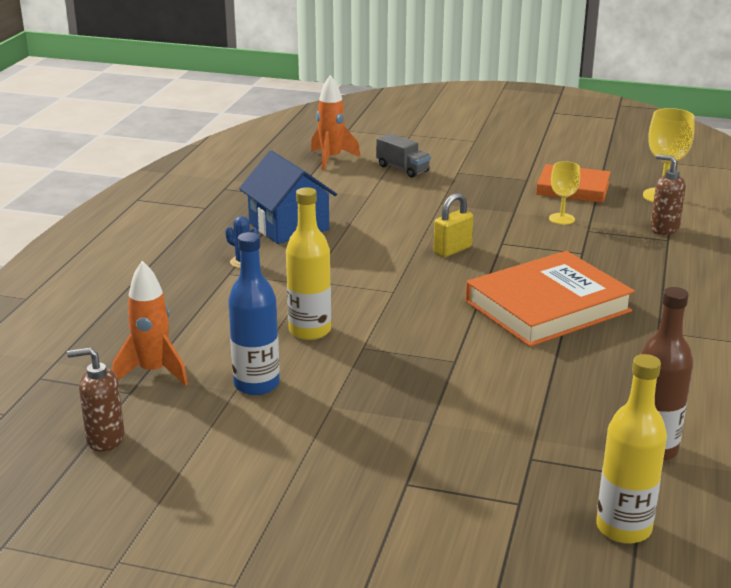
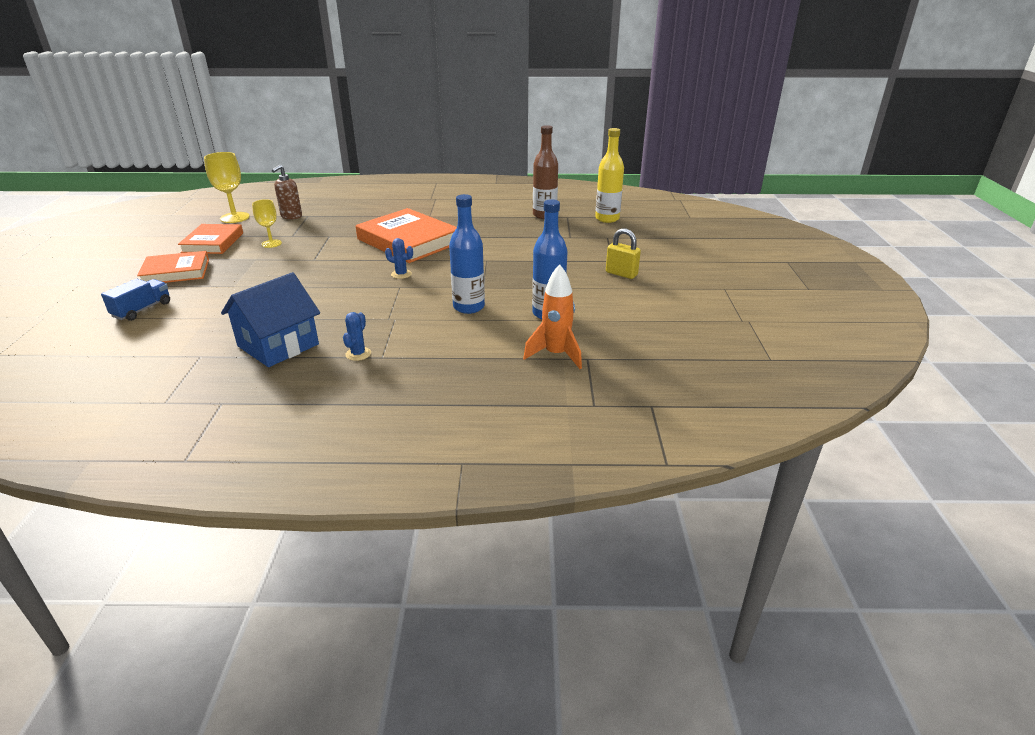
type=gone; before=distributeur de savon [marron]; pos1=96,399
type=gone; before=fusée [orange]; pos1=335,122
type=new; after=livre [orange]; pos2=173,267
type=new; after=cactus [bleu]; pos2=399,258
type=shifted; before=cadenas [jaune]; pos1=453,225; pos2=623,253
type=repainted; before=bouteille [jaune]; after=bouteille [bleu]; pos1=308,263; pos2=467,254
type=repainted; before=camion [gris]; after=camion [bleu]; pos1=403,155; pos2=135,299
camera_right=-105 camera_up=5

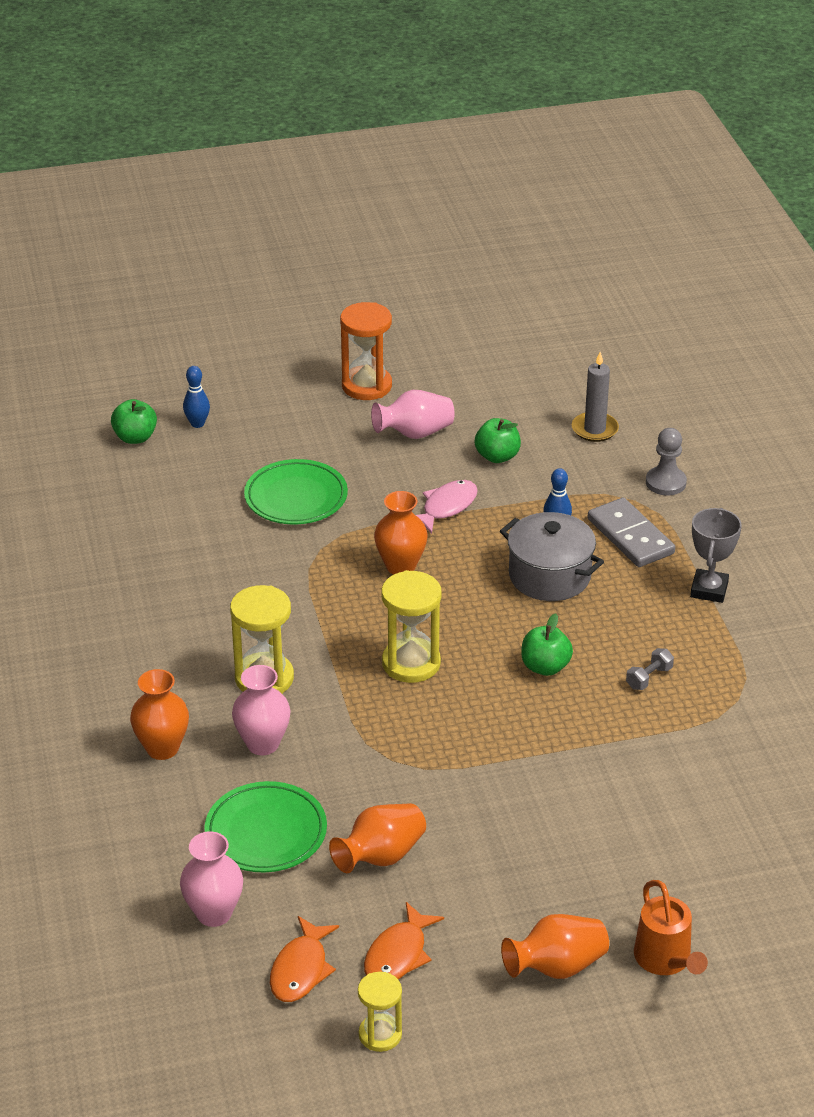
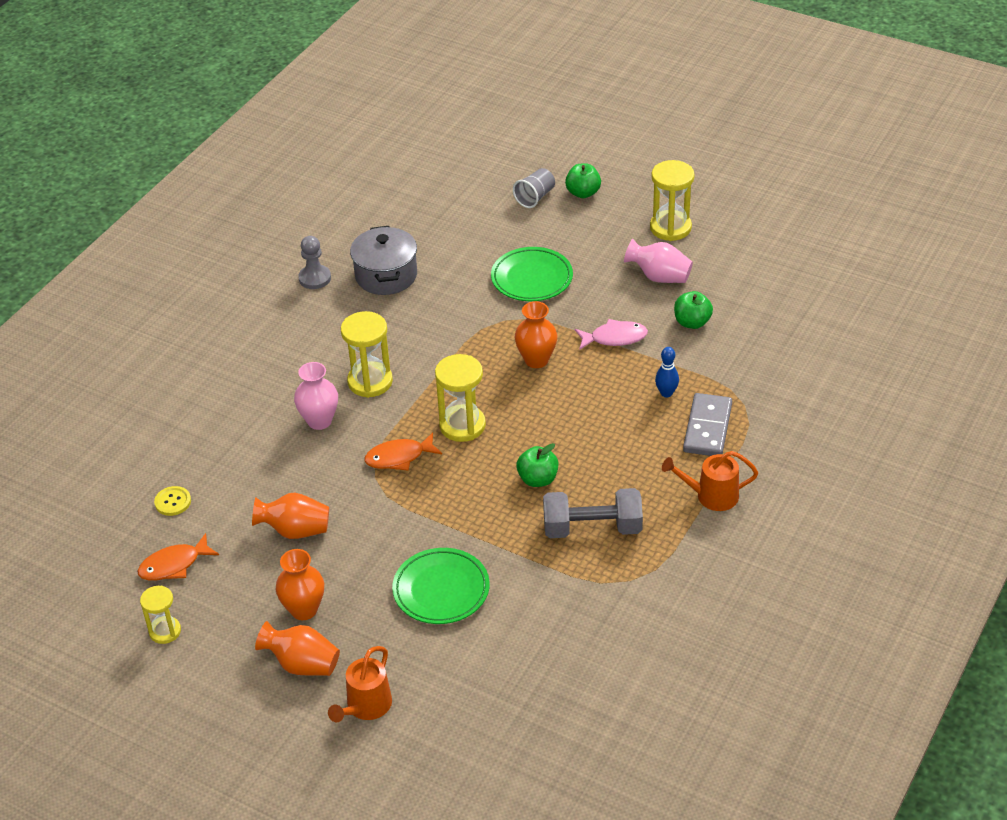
type=gone; before=bougie [gris]; pos1=595,397
type=shifted; before=pomme [vert]; pos1=134,421; pos2=583,180
type=shifted; before=vase [orange]; pos1=159,714; pos2=300,584
type=shifted; before=assiette [vert]; pos1=265,826; pos2=441,586
type=shifted; before=poisson [orange]; pos1=404,940; pos2=403,451
type=shifted; before=marmite [gris]; pos1=552,556; pos2=383,260
type=shifted; before=pion [gris]; pos1=666,462; pos2=314,262
type=swapped; before=vase [rose]; after=bouton [jaune]; pos1=211,879; pos2=172,501
type=swapped; before=quille [bleu]; after=gobelet [gris]; pos1=196,397; pos2=534,188
type=swapped; before=trophée [gris]; after=arrosoir [orange]; pos1=716,555; pos2=710,481
type=repainted; before=sablier [orange]; after=sablier [jaune]; pos1=366,351; pos2=672,200
type=scaled; before=haltère [gris]; pos1=650,669; pos2=593,513; scale=2.25
camera_right=45 camera_up=5

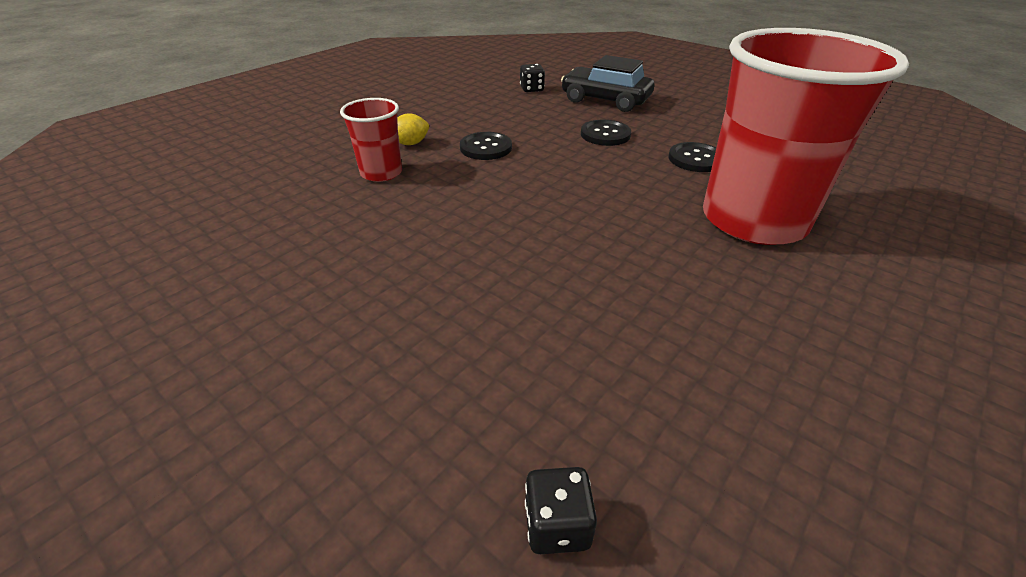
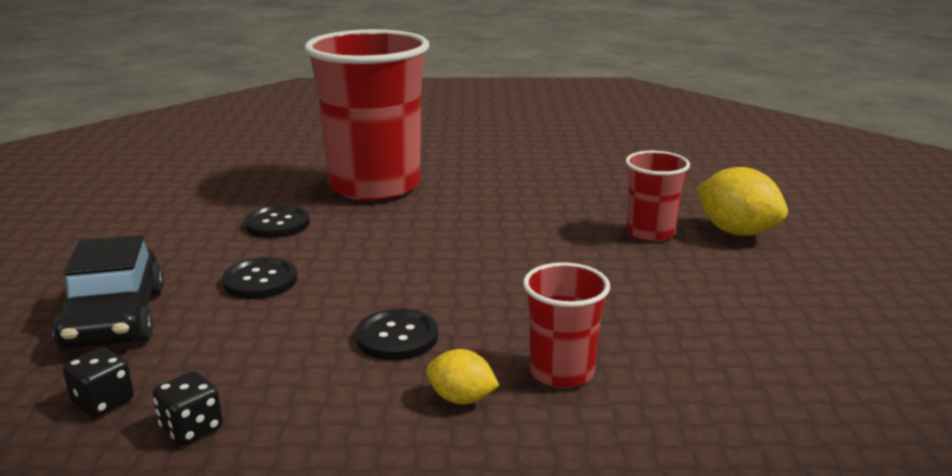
type=new; after=gobelet [rouge]; pos2=657,196
type=new; after=citron [jaune]; pos2=742,201
type=shifted; before=dé [noir]; pos1=561,510; pos2=188,408
camera_right=-130 camera_up=-15

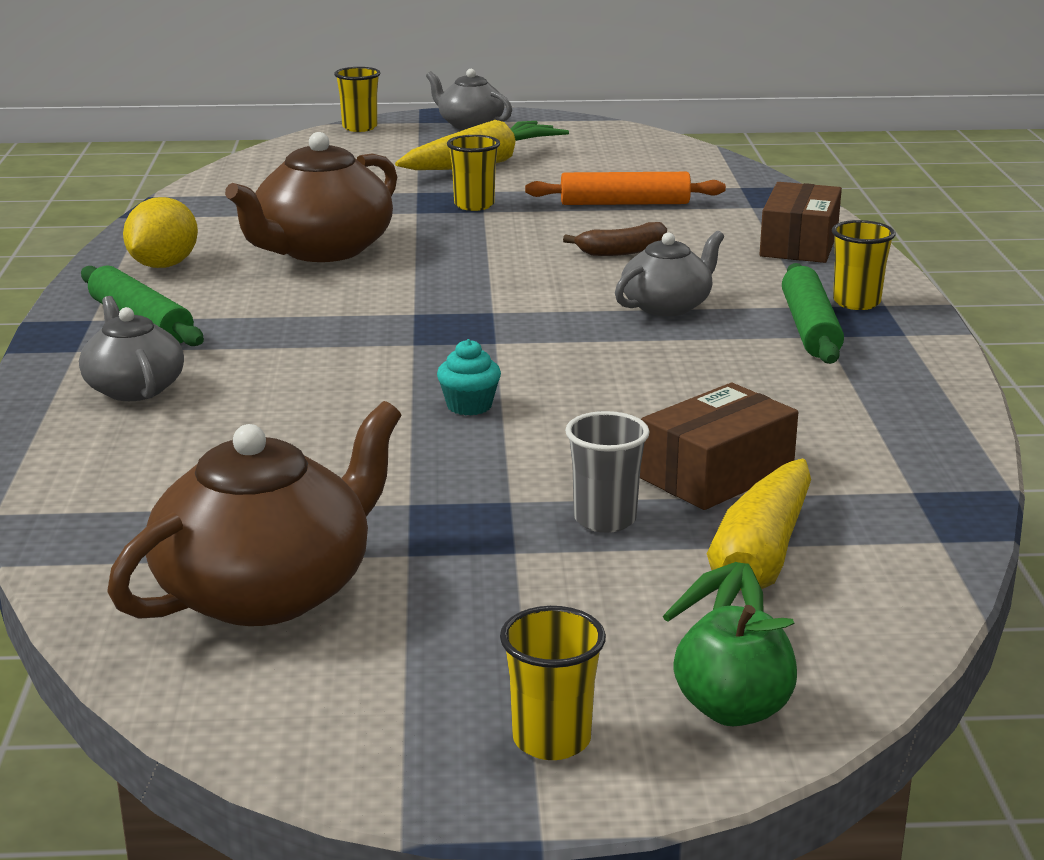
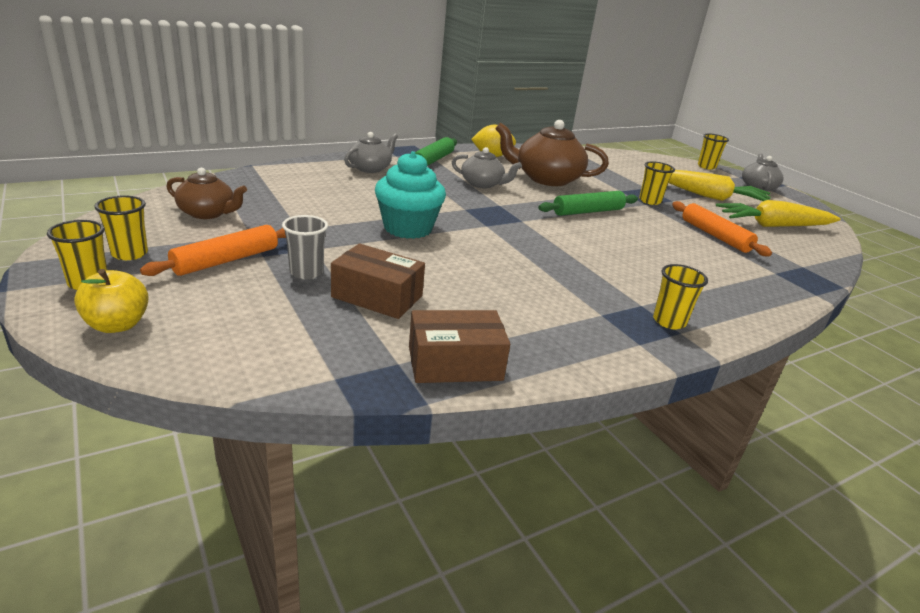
type=gone; before=banane [marron]; pos1=615,239
type=new; after=gobelet [jaune]; pos2=121,227
type=new; after=rouleau à pâtisserie [orange]; pos2=213,250
type=shifted; before=théière [gris]; pos1=669,274; pos2=487,167
type=shifted; before=carotte [jaune]; pos1=737,540; pos2=778,213
type=shifted; before=boîte [marron]; pos1=800,222; pos2=459,346
type=shifted; before=rouleau à pâtisserie [vert]; pos1=813,313; pos2=588,203
type=repainted; before=pomme [vert]; after=pomme [jaune]; pos1=735,665; pos2=111,301
type=scaled; before=théière [marron]; pos1=254,513; pos2=207,193; scale=0.6
type=scaled; before=muffin [turquoise]; pos1=469,377; pos2=410,195; scale=2.14
camera_right=60 camera_up=5

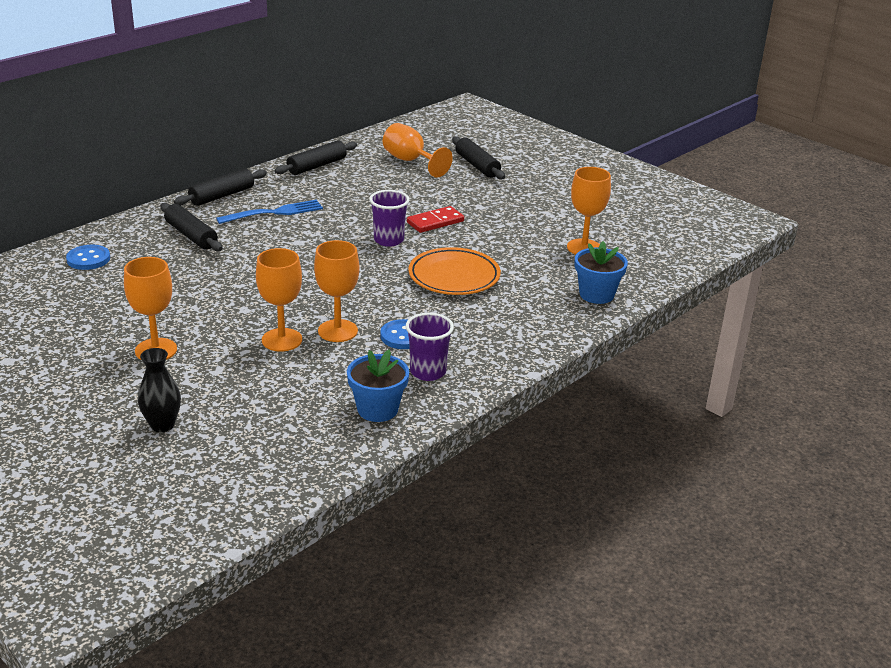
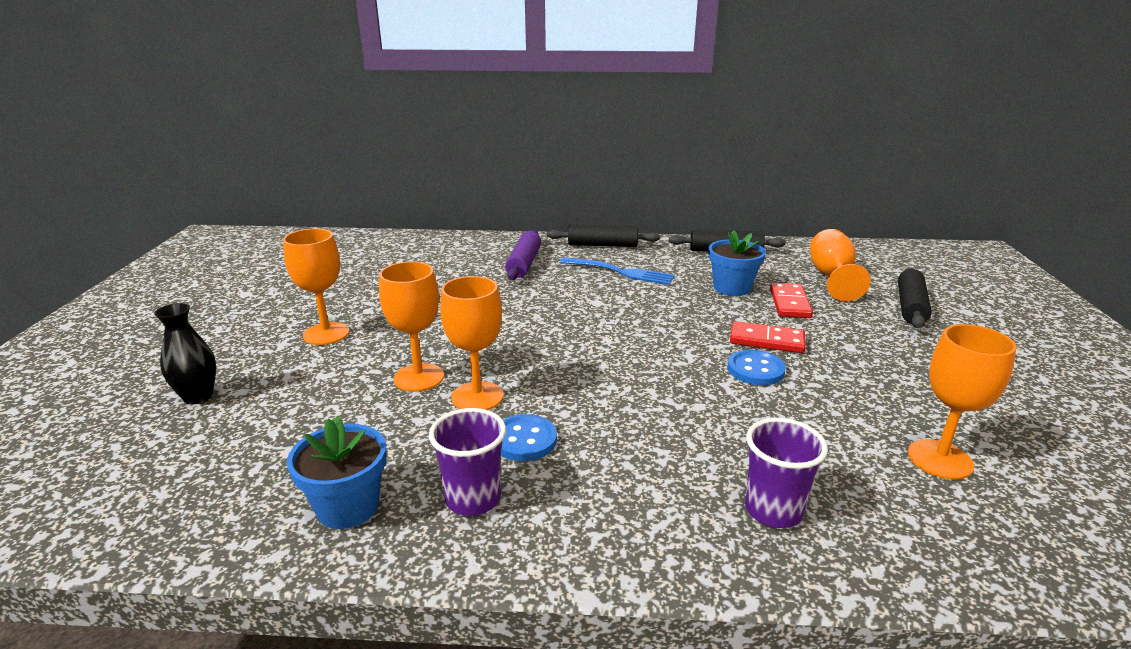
type=gone; before=assiette [orange]; pos1=454,271
type=new; after=domino [rouge]; pos2=791,300
type=shifted; before=bouton [bleu]; pos1=88,257; pos2=756,367
type=shifted; before=gobelet [violet]; pos1=389,218; pos2=786,473
type=shifted; before=pot de fleurs [bleu]; pos1=601,272; pos2=737,263
type=repainted; before=rouleau à pâtisserie [noir]; after=rouleau à pâtisserie [violet]; pos1=191,227; pos2=523,255
camera_right=50 camera_up=-5

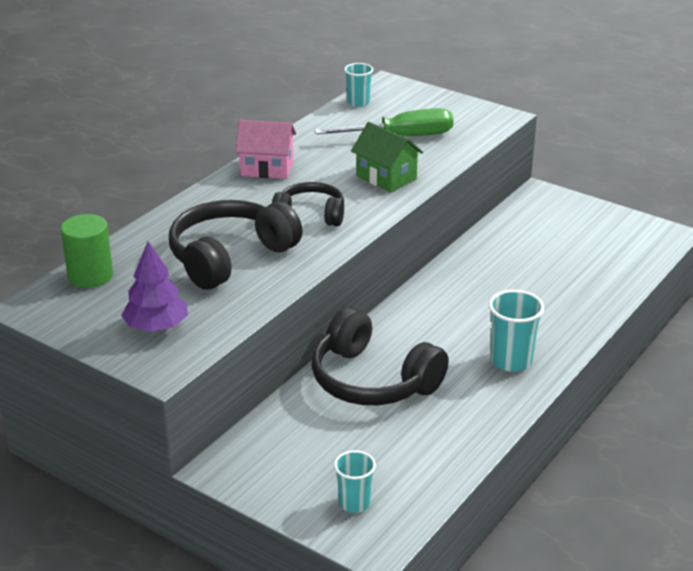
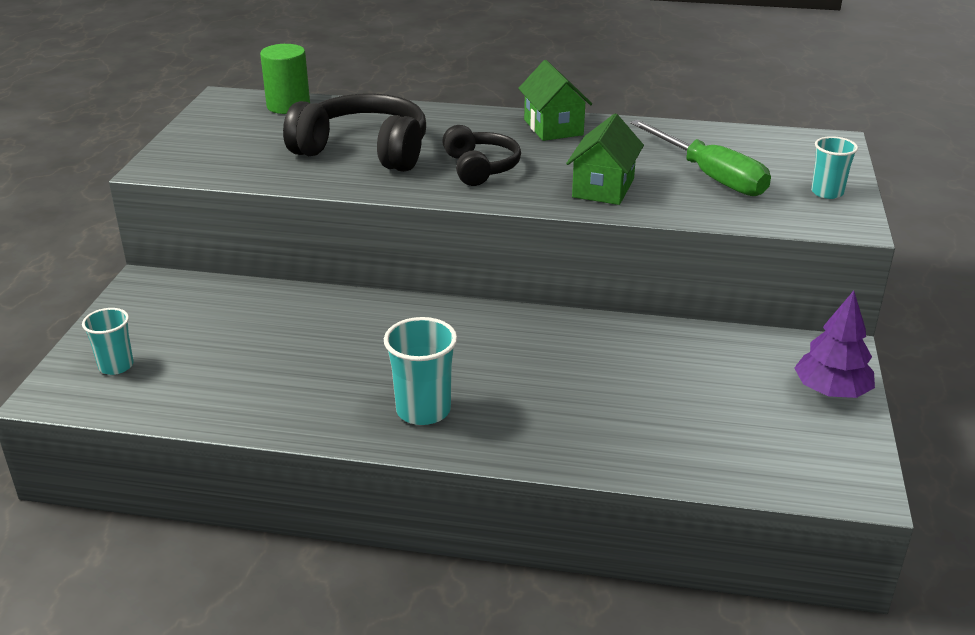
type=gone; before=casque audio [noir]; pos1=380,356
type=shifted; before=arbre [violet]; pos1=154,286; pos2=834,344
type=shifted; before=gobelet [turquoise]; pos1=358,85; pos2=834,167
type=repainted; before=maison [rose]; after=maison [vert]; pos1=265,149; pos2=555,100
camera_right=65 camera_up=0

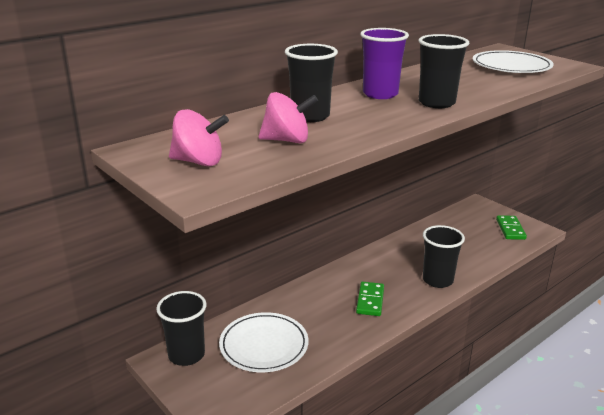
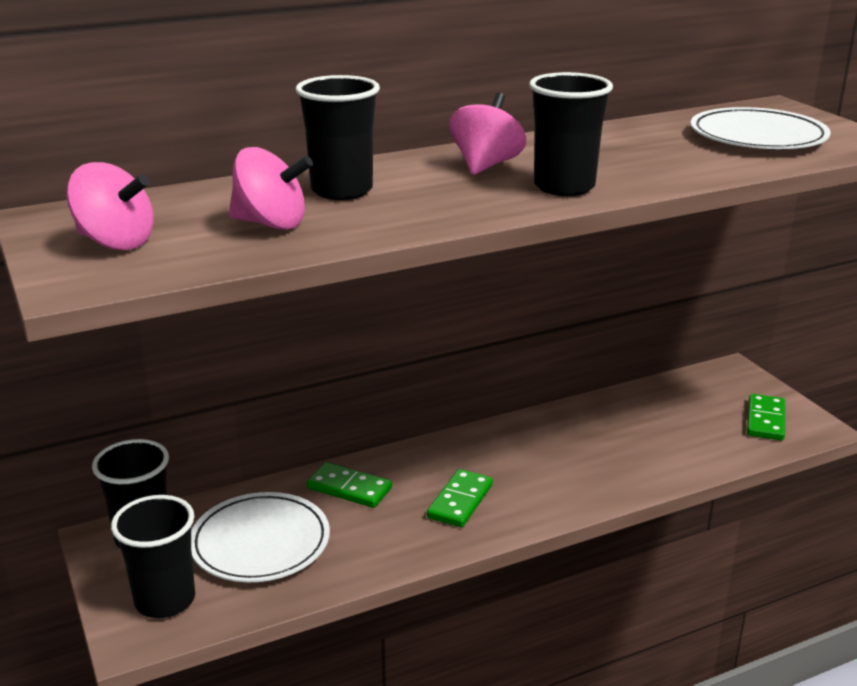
type=new; after=domino [vert]; pos2=349,485
type=shifted; before=gobelet [noir]; pos1=444,256; pos2=153,556
type=swapped; before=gobelet [violet]; after=toupie [rose]; pos1=384,63; pos2=487,134
camera_right=15 camera_up=0

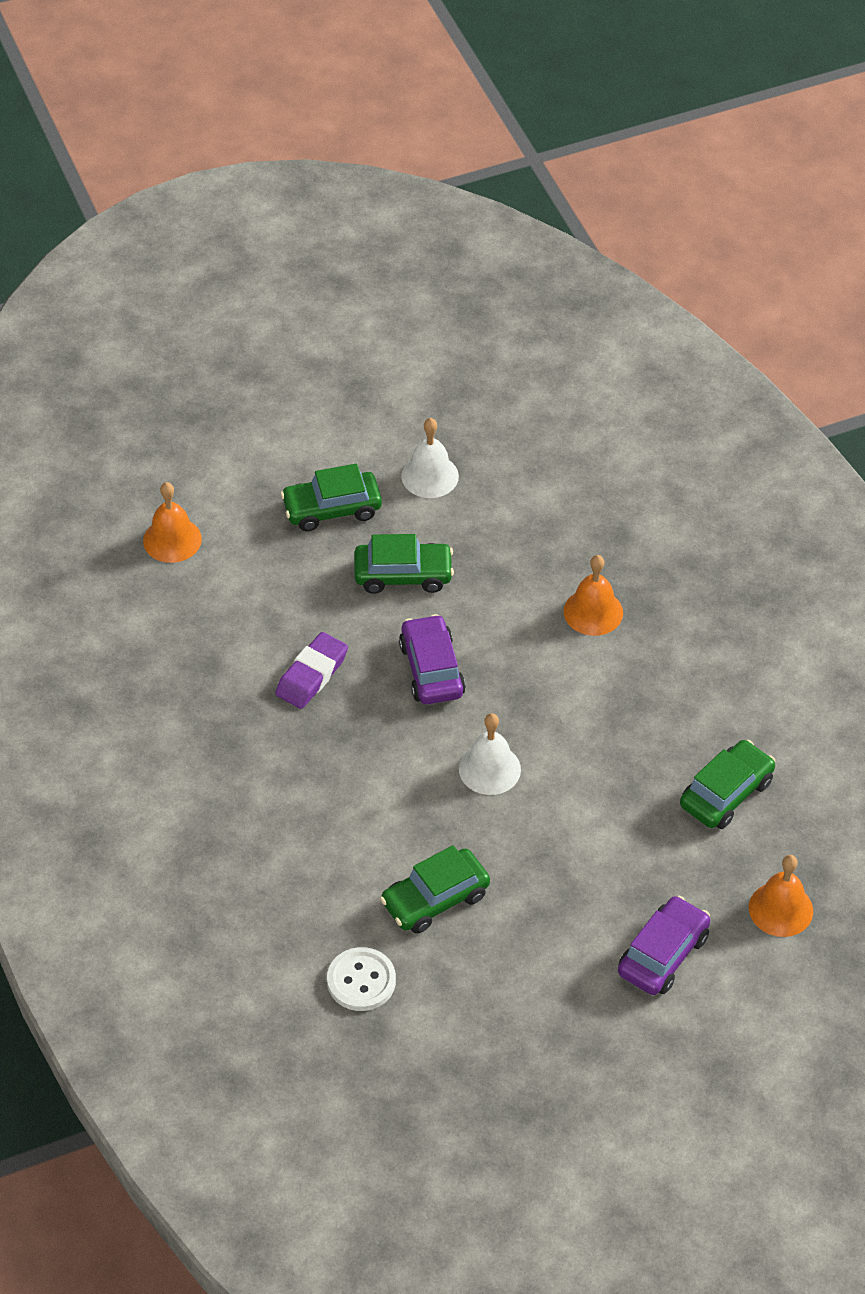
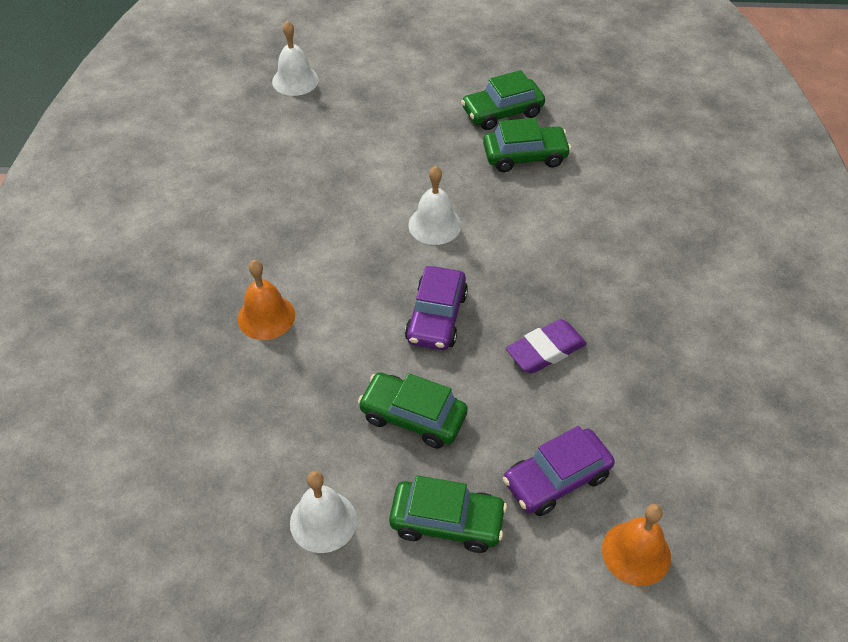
type=gone; before=bouton [blanc]; pos1=361,979
type=shifted; before=voiture [violet]; pos1=664,945; pos2=559,471
type=shifted; before=voiture [vert]; pos1=727,784; pos2=503,100
type=repainted; before=cloche [orange]; after=cloche [blanc]; pos1=781,896; pos2=295,58
camera_right=-155 camera_up=0

